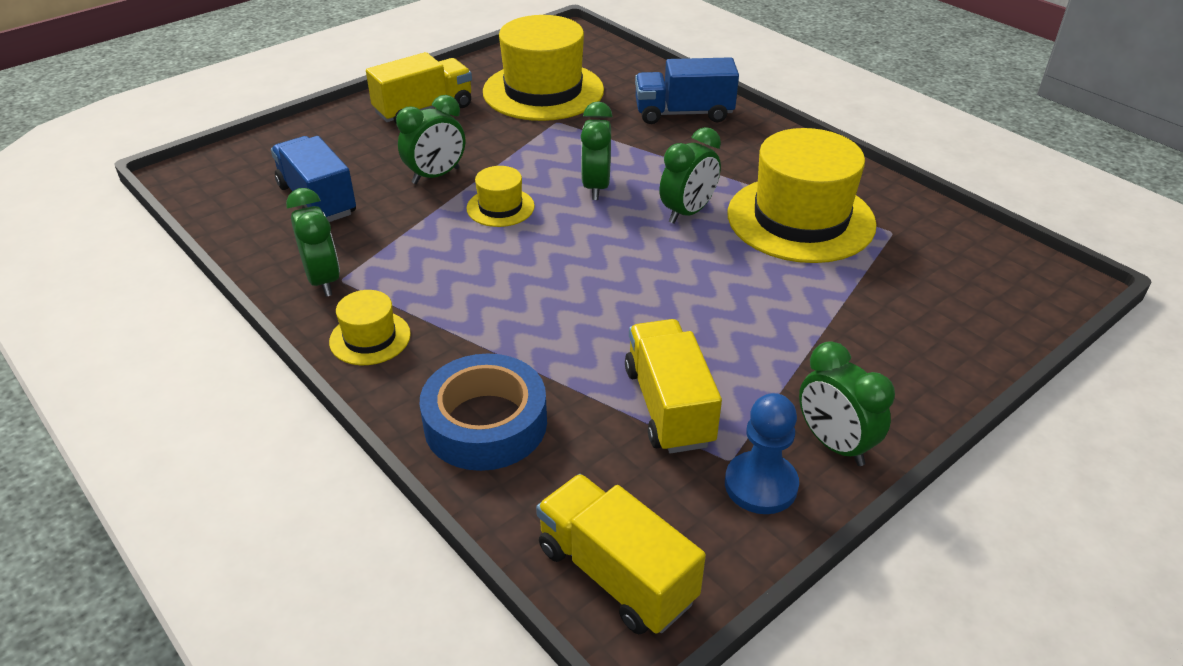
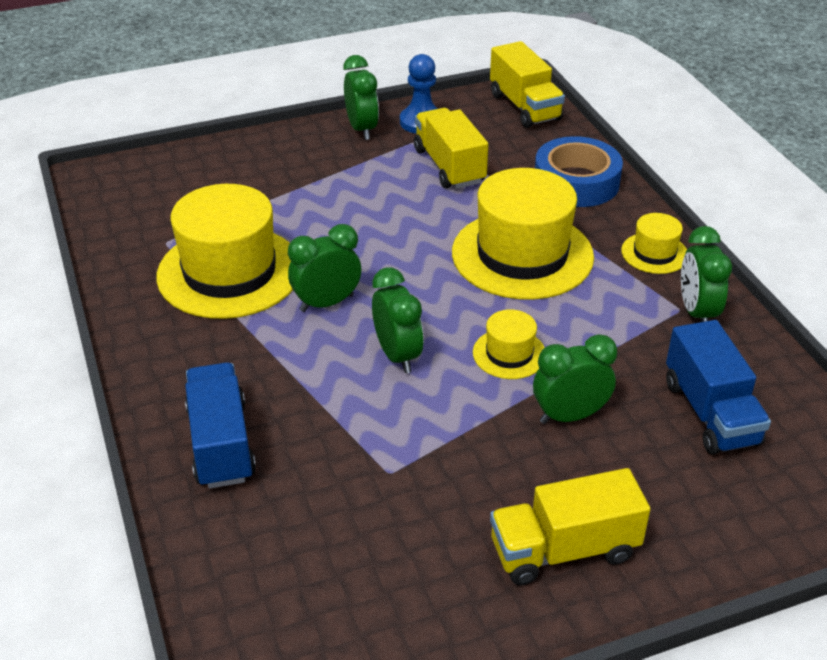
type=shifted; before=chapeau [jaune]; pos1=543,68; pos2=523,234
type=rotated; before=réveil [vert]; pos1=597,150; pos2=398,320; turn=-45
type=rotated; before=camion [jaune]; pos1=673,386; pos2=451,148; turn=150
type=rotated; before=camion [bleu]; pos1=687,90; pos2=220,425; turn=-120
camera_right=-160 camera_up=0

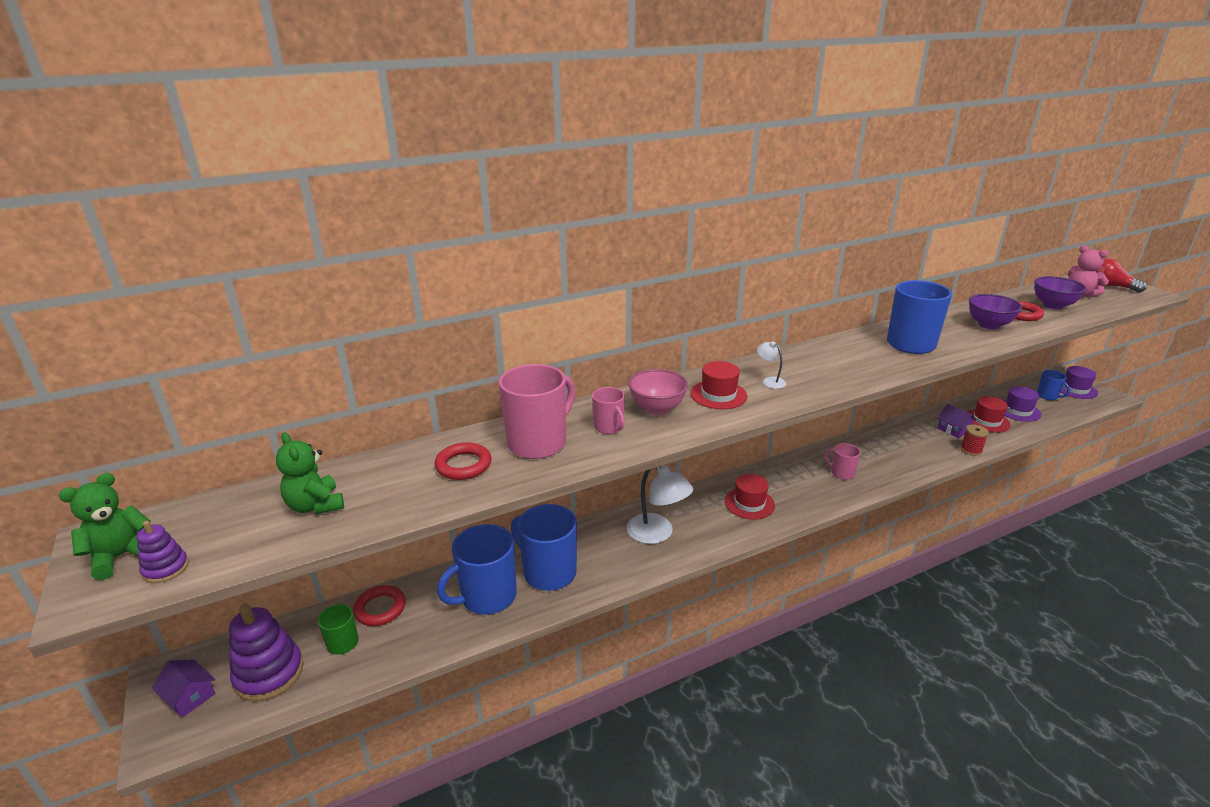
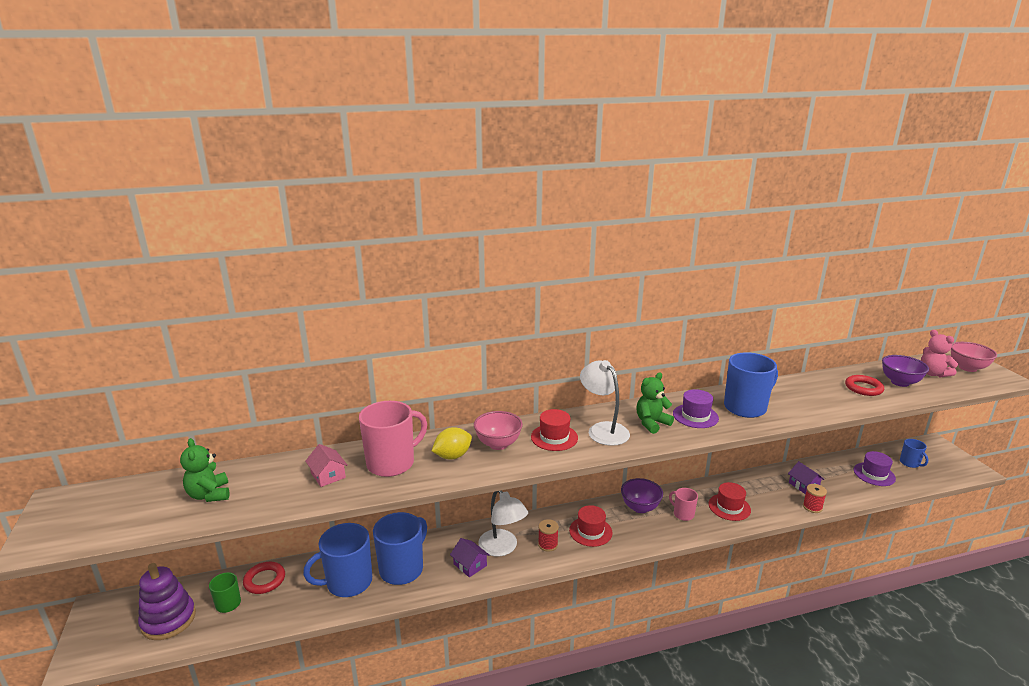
type=gone; before=jouet à empiler [violet]; pos1=163,552
type=new; after=bobine [rouge]; pos2=548,535
type=shifted; before=ours en peluche [vert]; pos1=104,526; pos2=655,403
type=shifted; before=maison [violet]; pos1=184,688; pos2=470,558
type=shifted; before=chapeau [rouge]; pos1=989,414; pos2=730,501
type=shifted; before=bol [violet]; pos1=995,311; pos2=642,495
type=shifted; before=chapeau [violet]; pos1=1079,382; pos2=696,408
type=swapped; before=anneau [rouge]; after=maison [rose]; pos1=463,461; pos2=326,465
type=swapped; before=tasse [rose]; after=citron [jaune]; pos1=608,410; pos2=452,443
type=swapped; before=ampoule [rouge]; after=bol [rose]; pos1=1121,275; pos2=974,357
type=rotated; before=tasse [bleu]; pos1=544,547; pos2=400,548; turn=75
type=scaled; before=lampe [blanc]; pos1=771,365; pos2=605,403; scale=2.08
camera_right=10 camera_up=-5

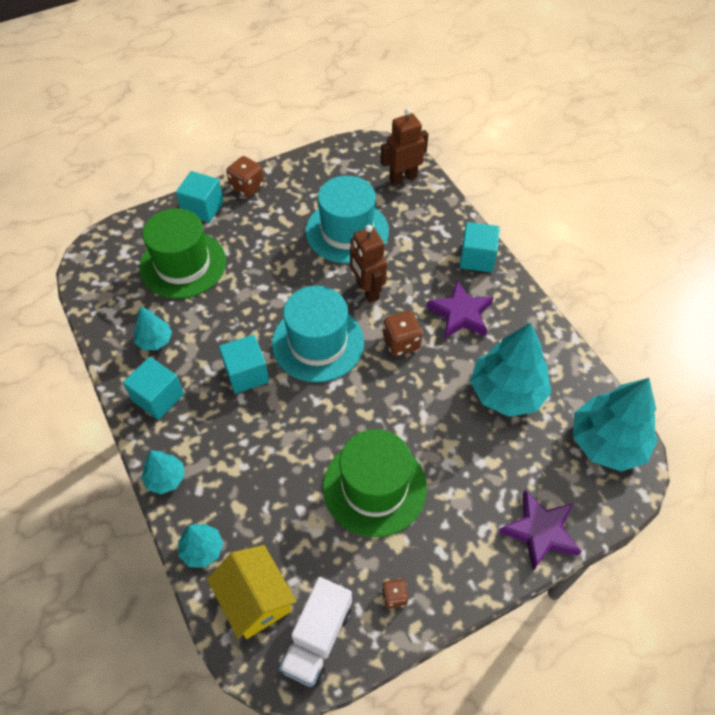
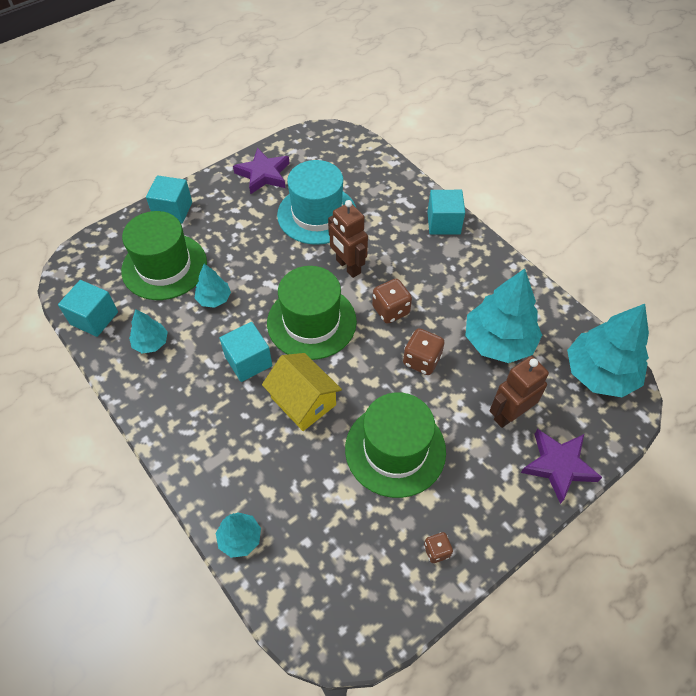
type=gone; before=camion [blanc]; pos1=315,632
type=shifted; before=cube [turquoise]; pos1=153,388; pos2=88,308
type=shifted; before=arbre [turquoise]; pos1=163,472; pos2=212,286
type=shifted; before=maison [jaune]; pos1=252,592; pos2=302,392
type=shifted; before=dé [marron]; pos1=245,177; pos2=424,351
type=shifted; before=robot [marron]; pos1=404,146; pos2=519,392
type=shifted; before=étoile [violet]; pos1=460,309; pos2=261,171
type=repainted; before=chapeau [turquoise]; after=chapeau [vert]; pos1=318,334; pos2=312,313
camera_right=-10 camera_up=0

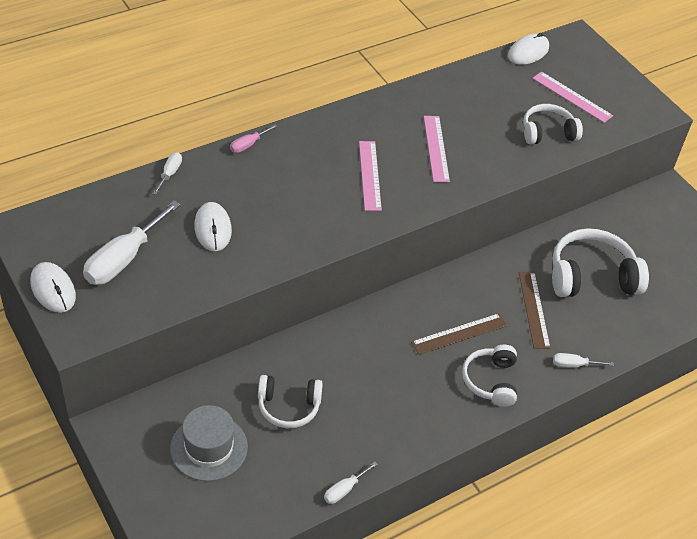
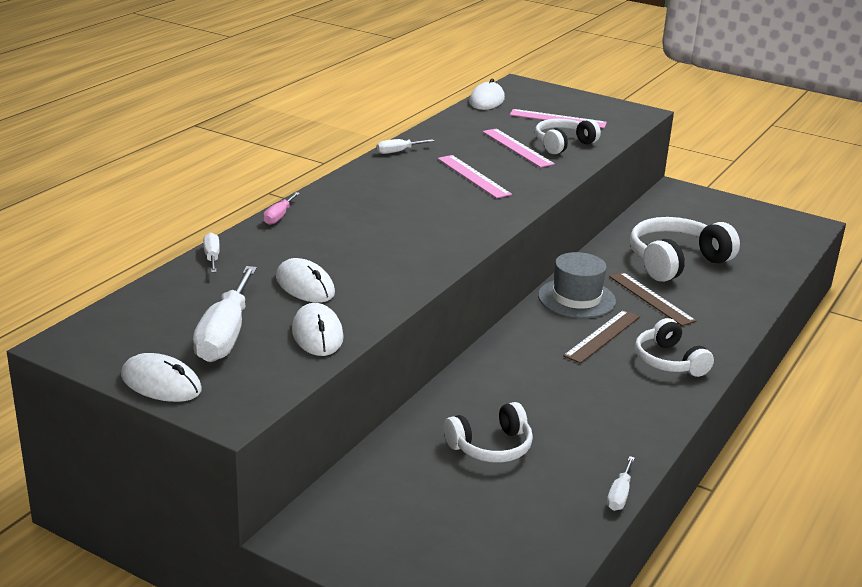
type=new; after=souris [blanc]; pos2=318,329
type=shifted; before=chapeau [gris]; pos1=209,443; pos2=577,285
type=shifted; before=règle [rose]; pos1=370,176; pos2=518,148
type=shifted; before=tournevis [blanc]; pos1=583,360; pos2=405,146
camera_right=-25 camera_up=-20

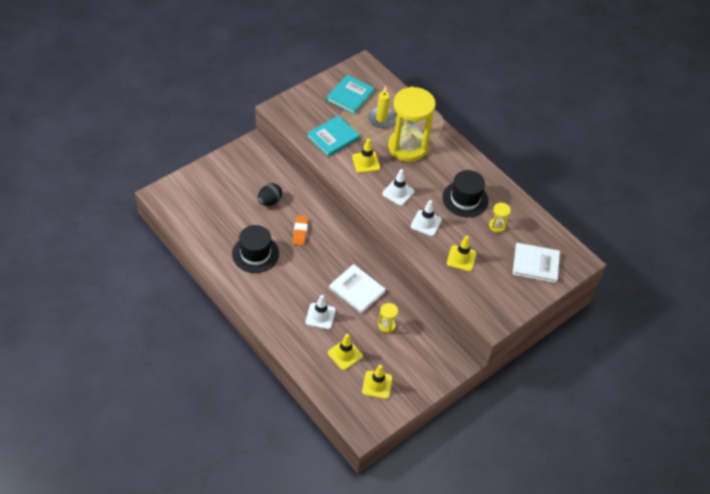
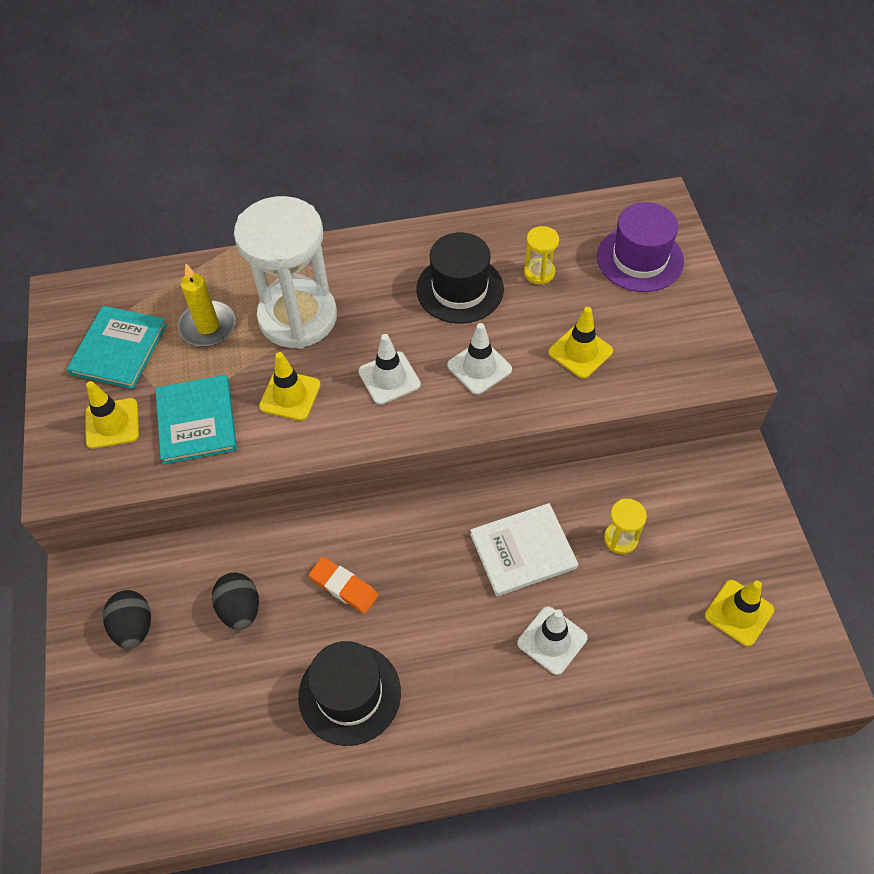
type=new; after=œuf [noir]; pos2=127,619
type=shifted; before=cône de chantier [jaune]; pos1=345,352; pos2=112,415
type=swapped; before=livre [blanc]; after=chapeau [violet]; pos1=536,263; pos2=640,247
type=repainted; before=sablier [jaune]; after=sablier [blanc]; pos1=412,124; pos2=285,272
type=rotated; before=livre [turquoise]; pos1=350,94; pos2=117,347; turn=45
camera_right=-55 camera_up=5

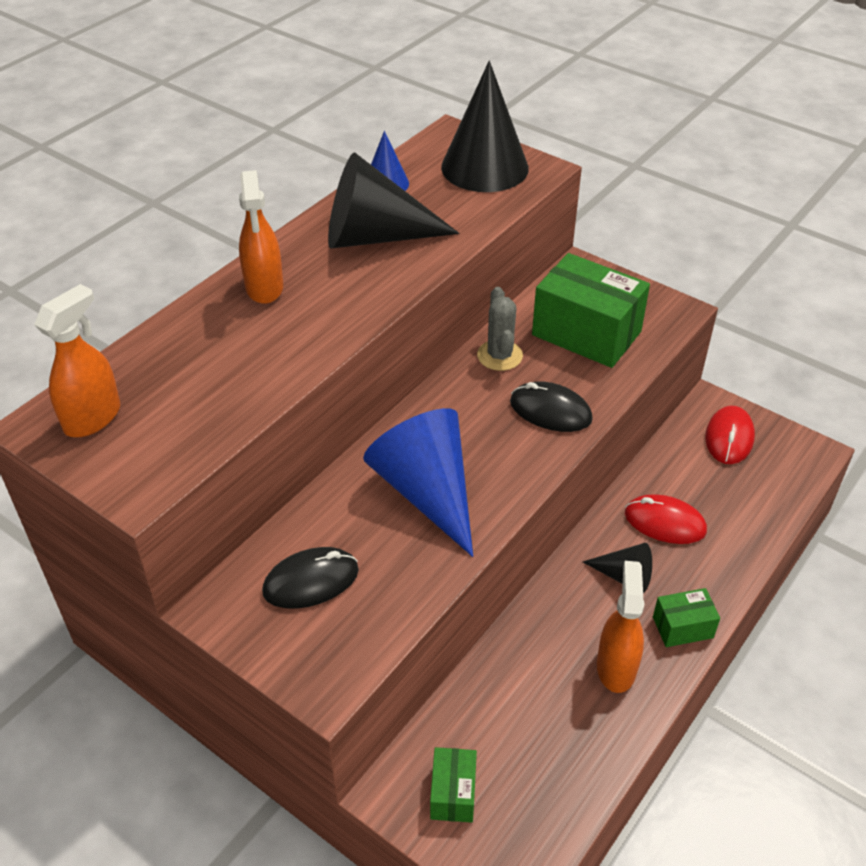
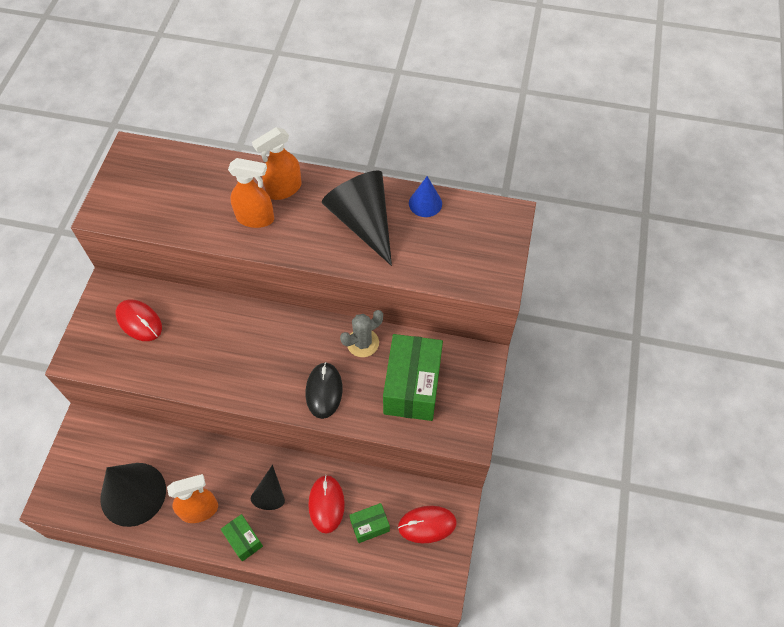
type=gone; before=cône [bleu]; pos1=418,482
type=shifted; before=vaporisateur [orange]; pos1=77,360; pos2=251,193
type=shifted; before=boîte [vert]; pos1=453,785; pos2=370,523
type=shifted; before=cône [noir]; pos1=485,126; pos2=133,495
type=repainted; before=souris [noir]; after=souris [rouge]; pos1=310,578; pos2=139,320
camera_right=65 camera_up=15

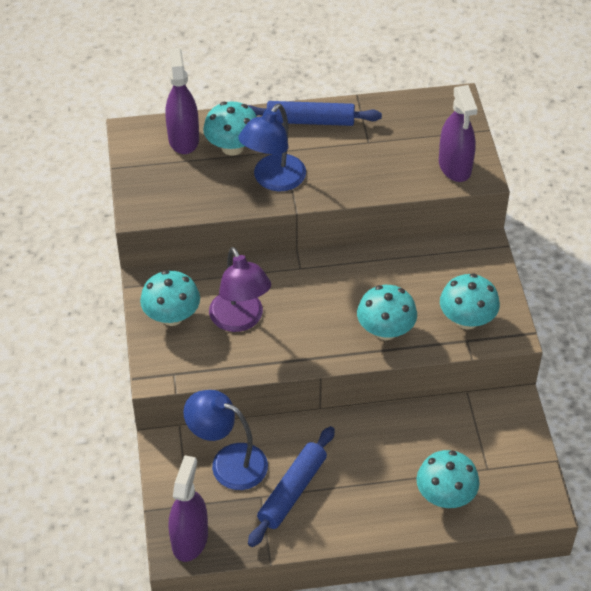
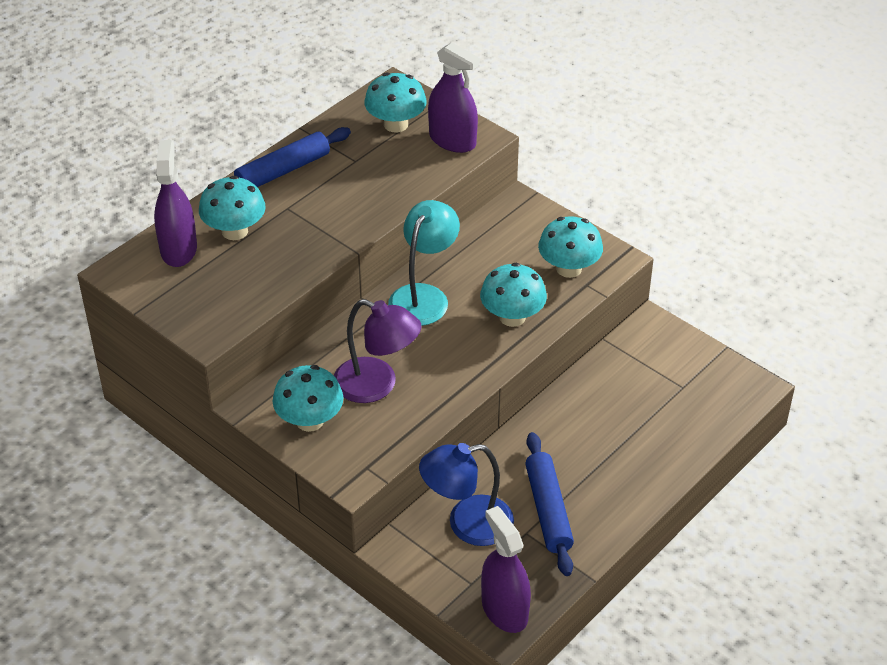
type=gone; before=lampe [bleu]; pos1=272,148
type=new; after=lampe [turquoise]; pos2=424,263
type=shifted; before=champignon [turquoise]; pos1=448,479; pos2=395,102
type=rotated; before=vaporisateur [violet]; pos1=182,101; pos2=175,203; turn=45
camera_right=-40 camera_up=-5

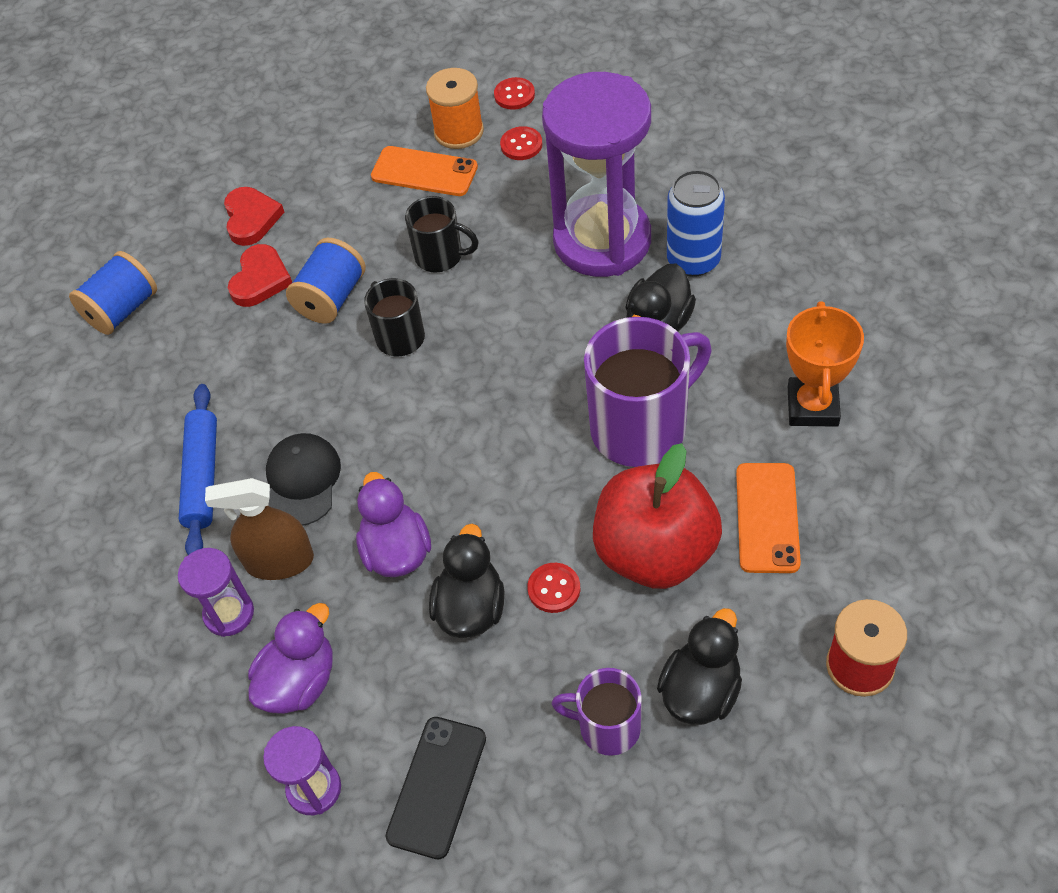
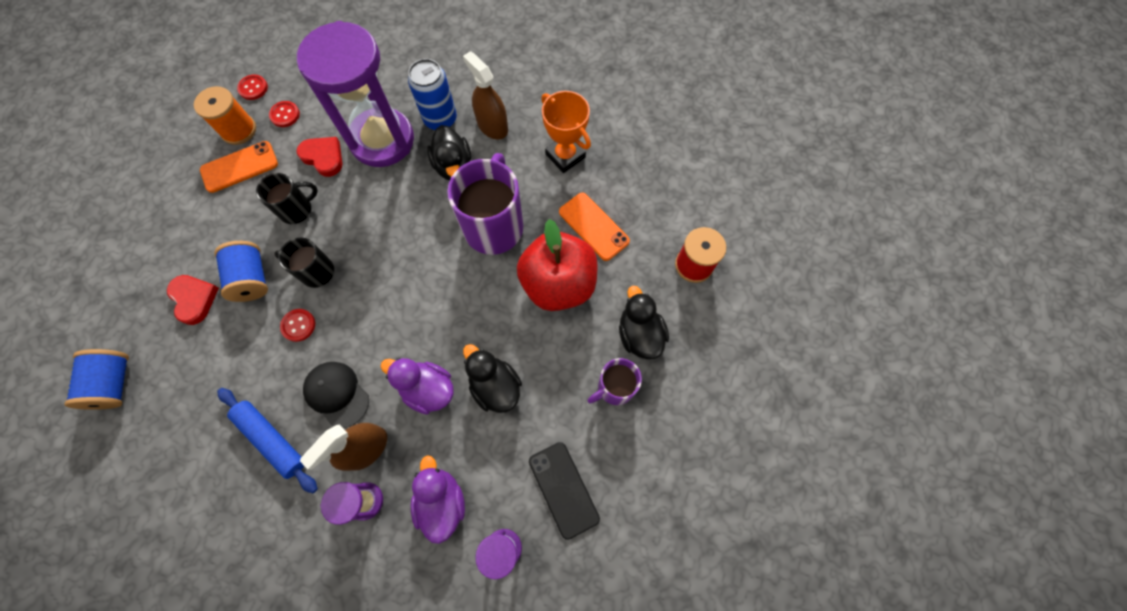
type=new; after=vaporisateur [marron]; pos2=485,95
type=shifted; before=cœur [rouge]; pos1=254,216; pos2=319,157
type=shifted; before=bouton [rouge]; pos1=553,588; pos2=297,325
camera_right=-50 camera_up=15

